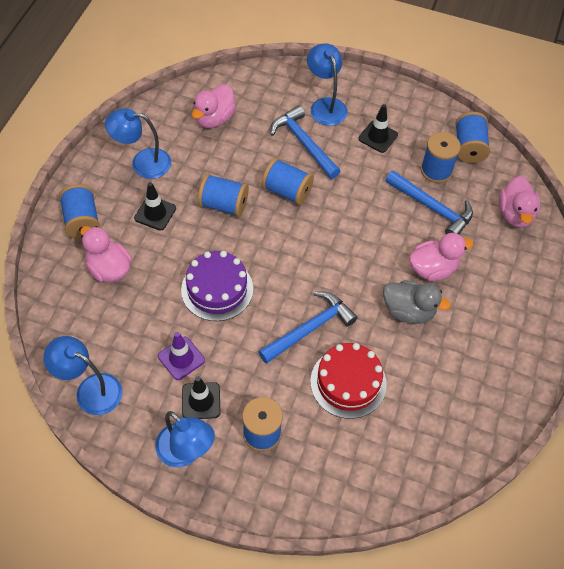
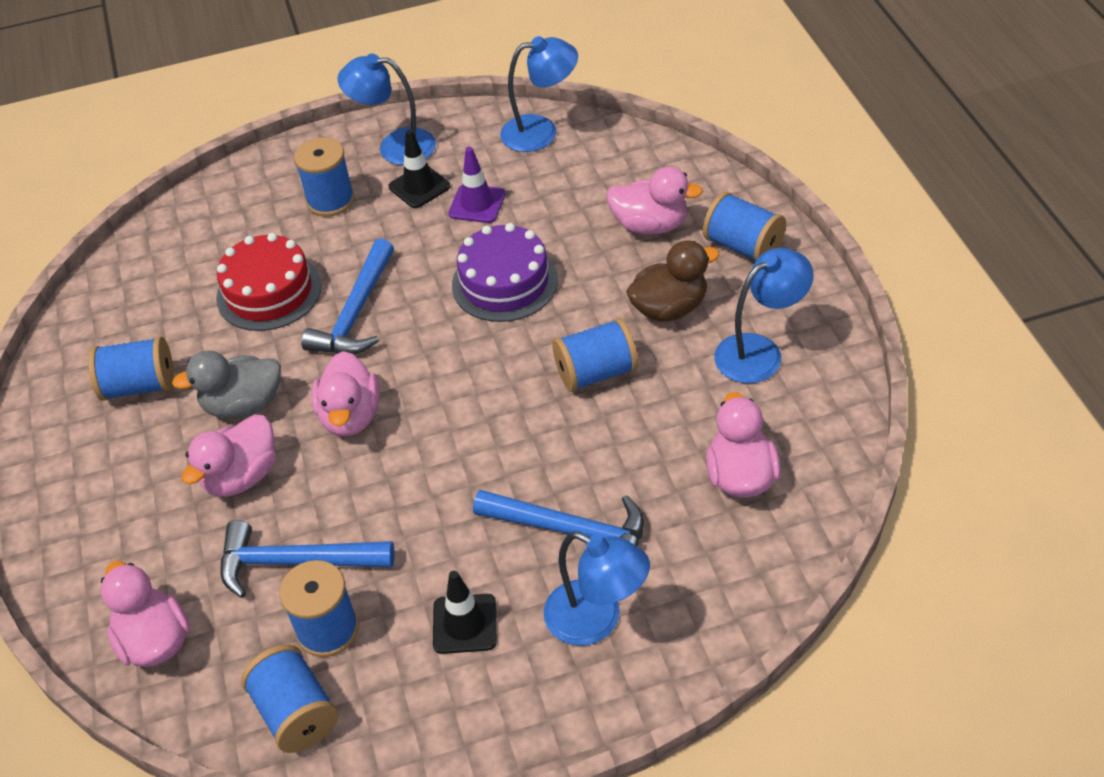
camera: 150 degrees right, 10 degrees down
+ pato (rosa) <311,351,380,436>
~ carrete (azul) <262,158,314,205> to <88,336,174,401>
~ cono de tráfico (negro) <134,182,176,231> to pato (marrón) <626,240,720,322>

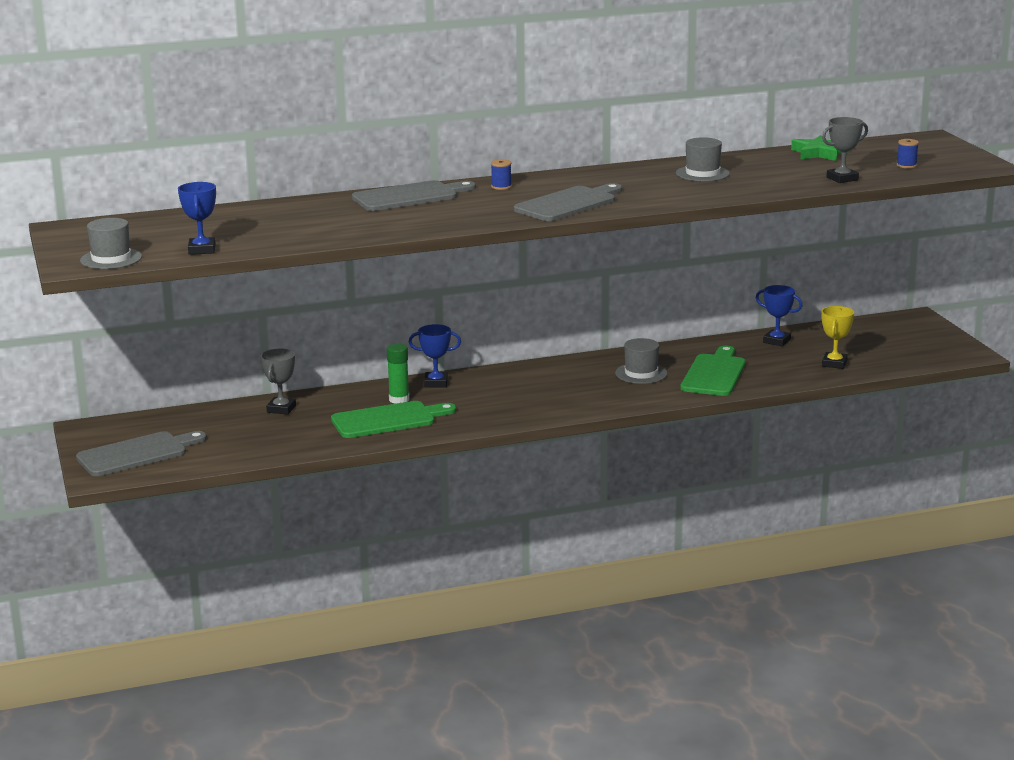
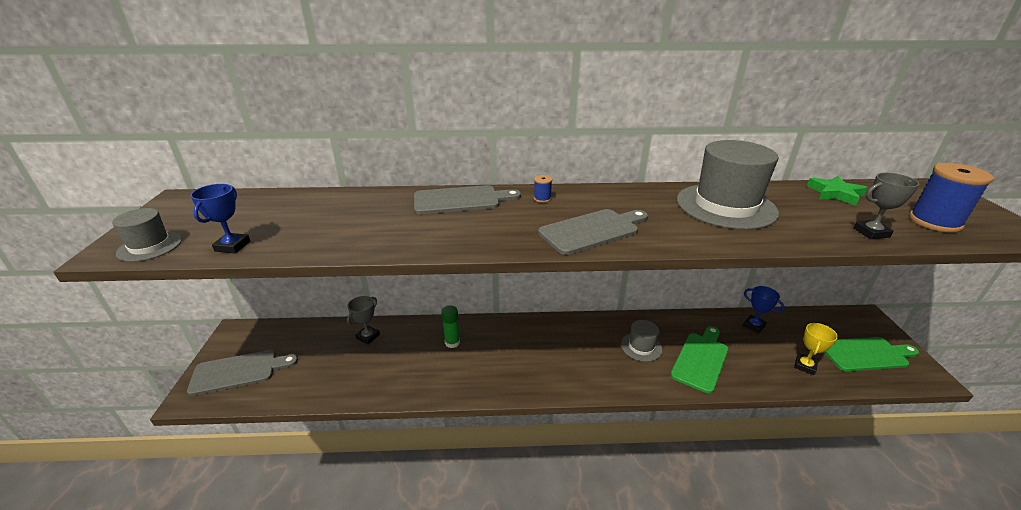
camera: 15 degrees right, 10 degrees up
- trofeo (azul) <409,324,461,388>
~ tabla de cortar (verde) <331,401,456,438> to <824,337,919,371>
~ sombrero (gris) <676,137,730,181> = <677,140,779,230> x1.97
~ carrete (azul) <897,139,919,168> = <909,163,993,233> x2.26

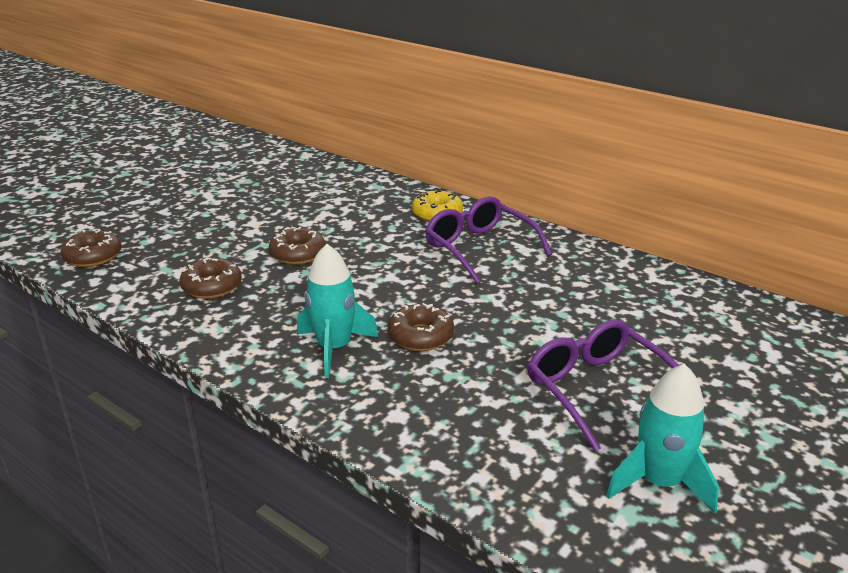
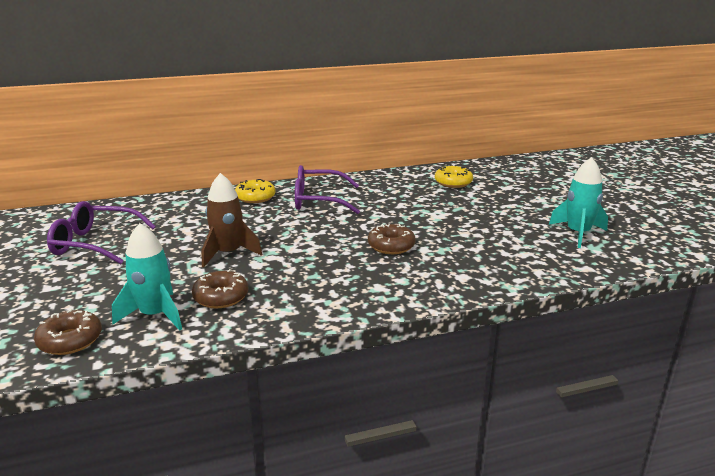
camera: 55 degrees left, 5 degrees down
+ rosquilla (amarillo) <435,165,473,188>
~ cohete (turquesa) <297,244,378,378> to <112,223,182,331>
~ gafas (morado) <528,319,679,452> to <47,201,156,264>
~ rosquilla (marrón) <269,227,326,265> to cohete (marrón) <202,173,263,268>

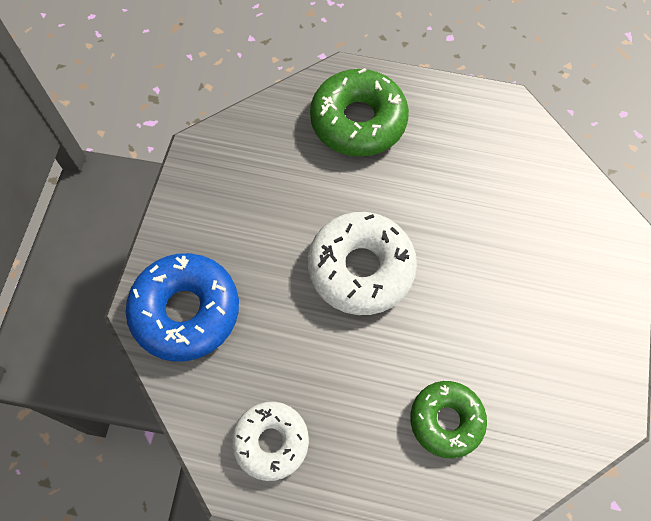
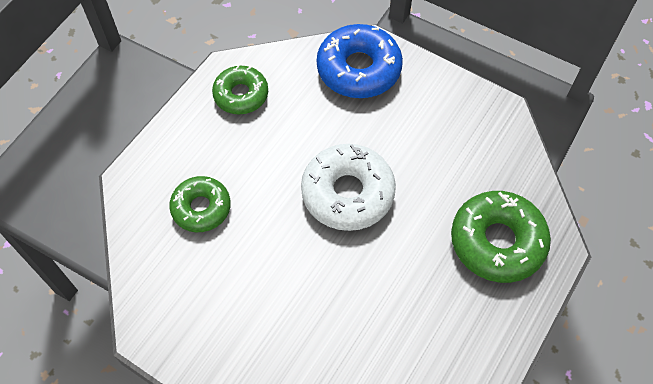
camera: 110 degrees right, 5 degrees down
~ rosquilla (blanco) <232,402,309,481> to rosquilla (verde) <212,66,268,115>

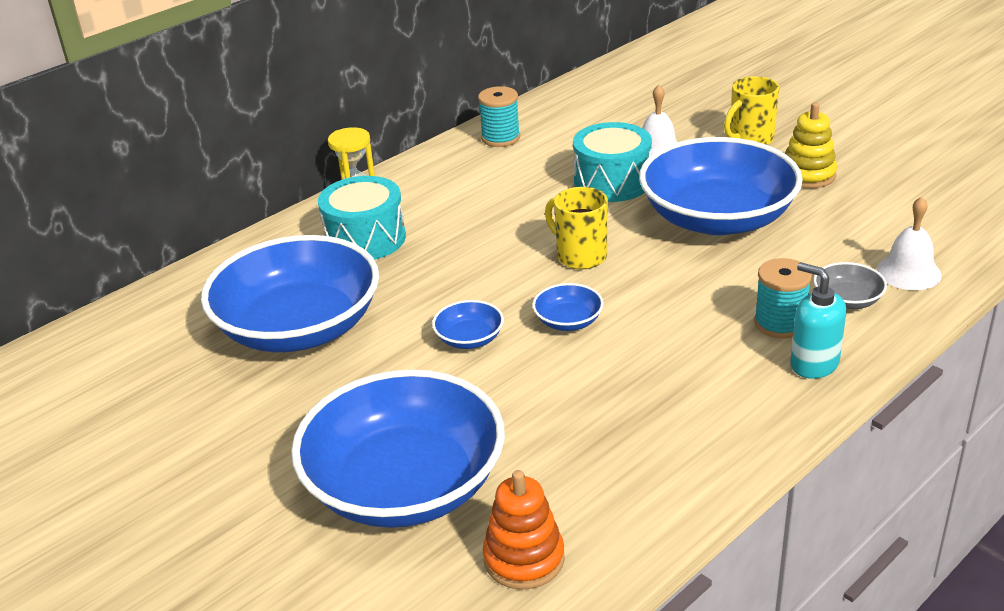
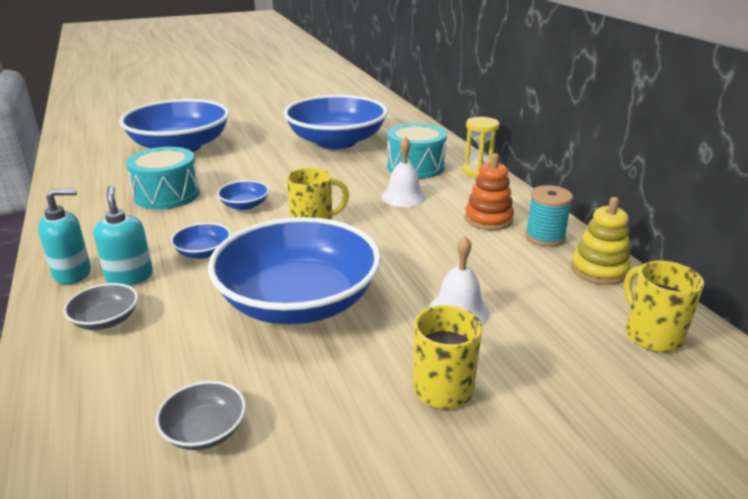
camera: 110 degrees right, 5 degrees down
+ cuenco (gris) <156,381,246,450>
+ taza (amarillo) <624,261,704,352>
~ cuenco (azul) <432,300,504,349> to <171,223,231,259>
~ juguete apilable (naranja) <483,470,565,590> to <465,153,514,230>
~ tambor (turquesa) <573,122,652,202> to <126,147,200,209>
~ juguete apilable (amarillo) <785,102,837,188> to <571,197,631,285>
~ campana (blanco) <877,197,942,290> to <382,137,426,207>
~ carrete (turquesa) <754,258,812,339> to dispensador de jabón (turquesa) <93,186,153,286>

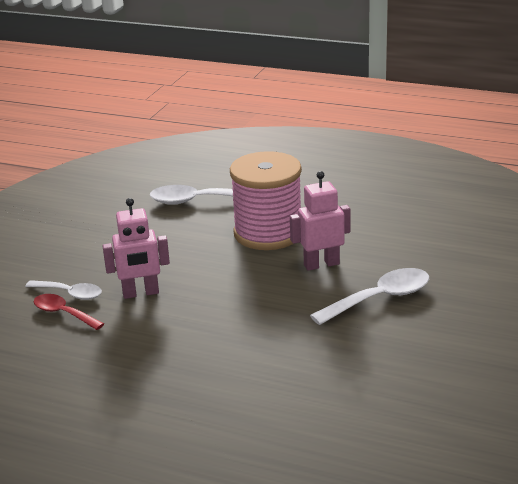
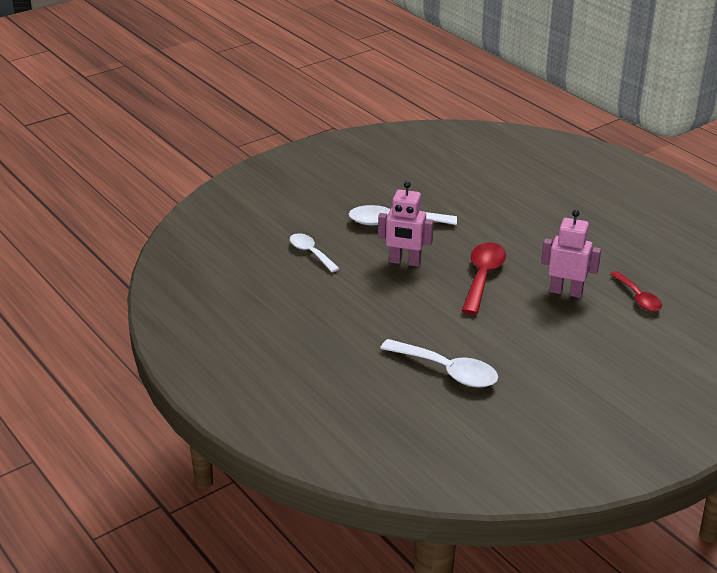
camera: 150 degrees left, 5 degrees up
- carrete (rosa) <230,151,302,250>
+ cuchara (rojo) <462,243,506,315>
~ cuchara (blanco) <25,280,102,300> to <290,233,340,272>

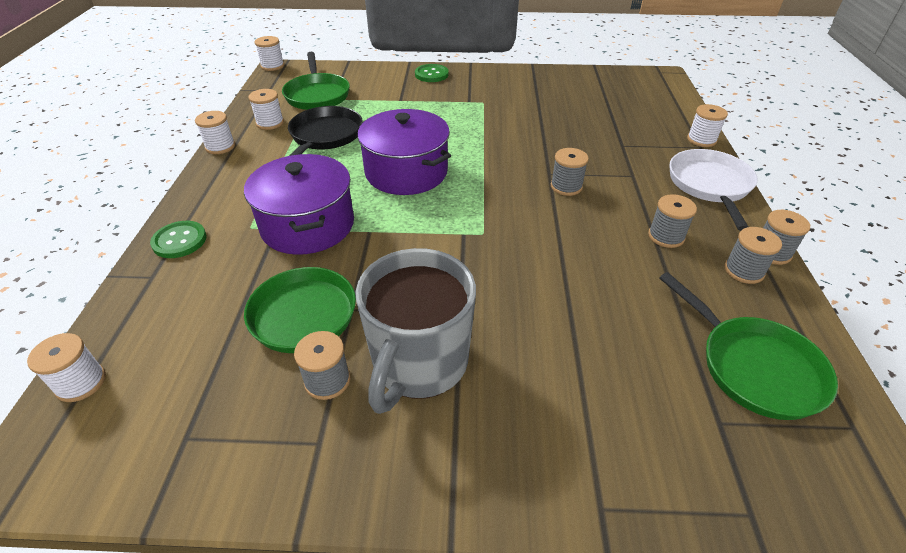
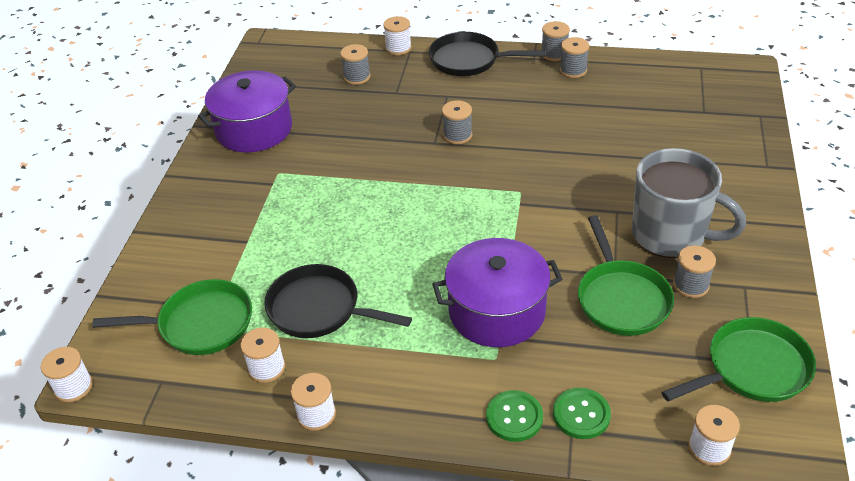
camera: 80 degrees left, 0 degrees up
~ olla (morado) <357,109,451,195> to <198,70,296,152>
~ botón (verde) <415,64,449,82> to <553,388,611,439>
~ carrete (gris) <648,194,697,248> to <340,44,371,85>
~ sartén (verde) <659,272,838,420> to <661,317,816,402>
~ sartén (blanco) <669,149,758,231> to sartén (negro) <429,32,545,76>

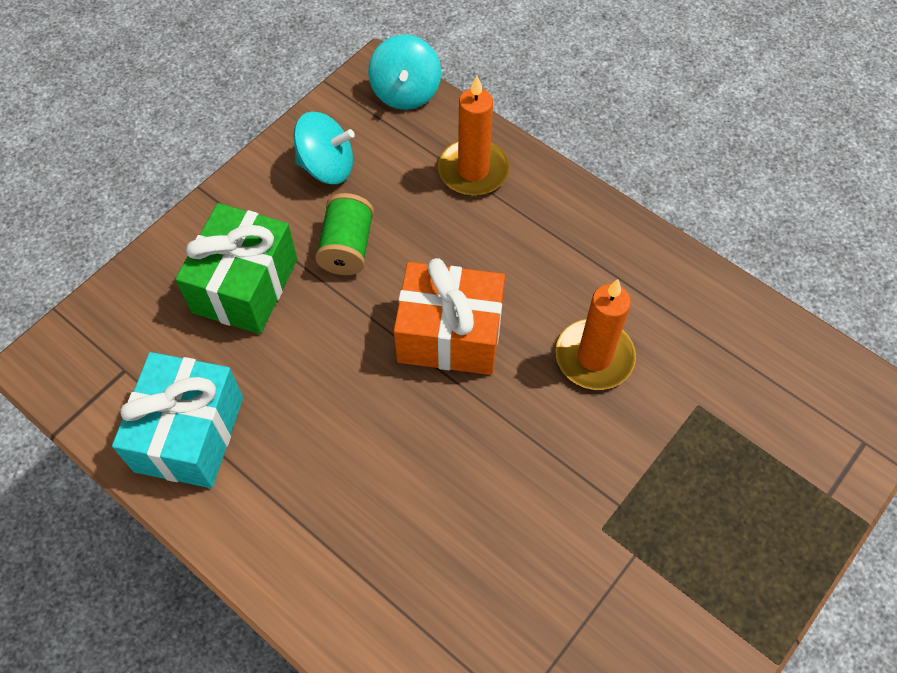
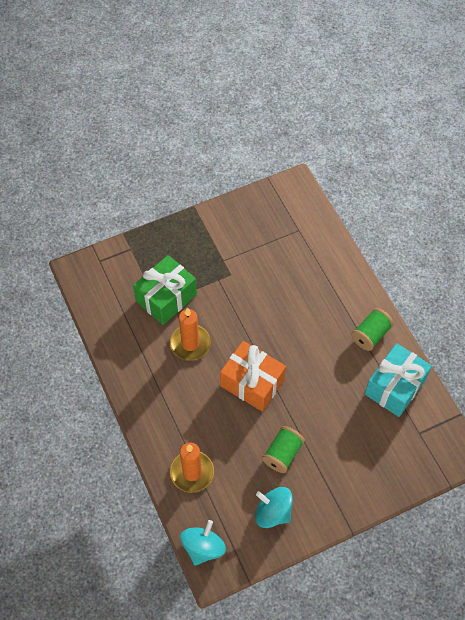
camera: 155 degrees left, 0 degrees up
+ carrete (verde) <351,308,394,351>
~ regalo (verde) <175,203,297,334> to <133,255,197,325>

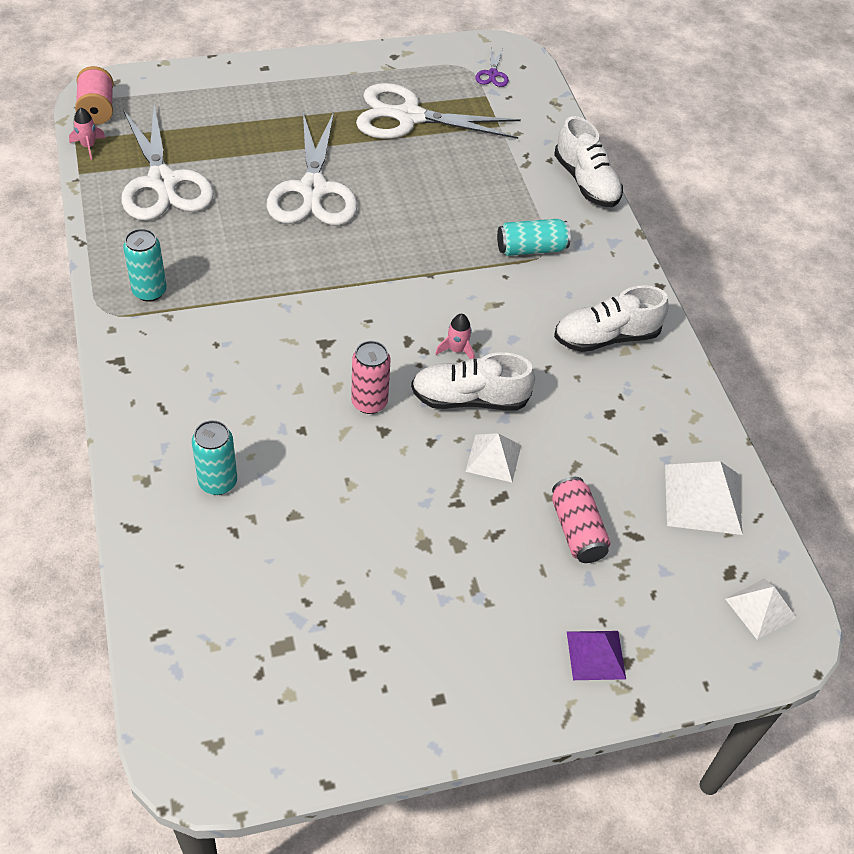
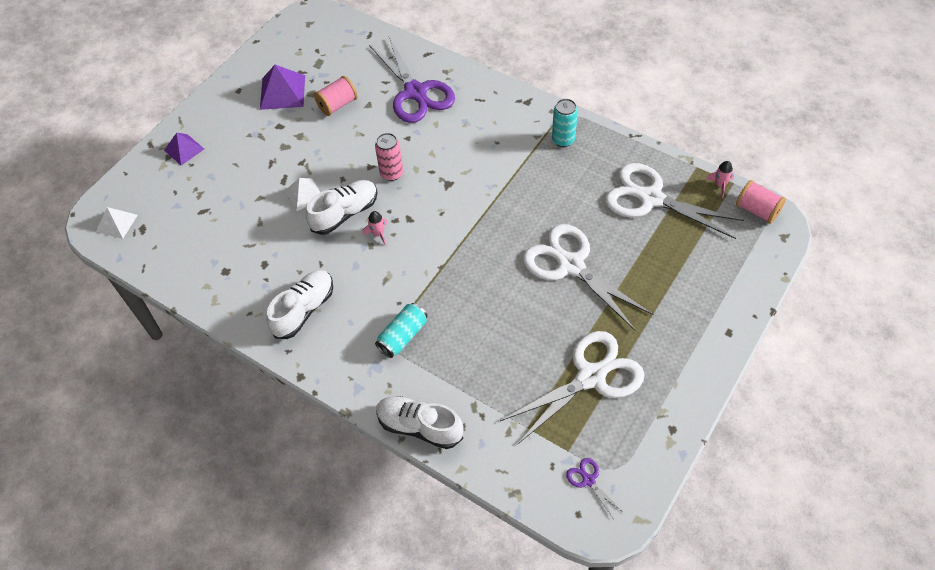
camera: 145 degrees right, 5 degrees up
- lata (rosa) <552,477,610,563>
- pirámide (blanco) <665,461,743,535>
+ pirámide (morado) <260,65,305,110>
+ carrete (rosa) <314,76,358,116>
~ lata (turquesa) <192,420,237,495> to tijeras (morado) <369,37,455,123>

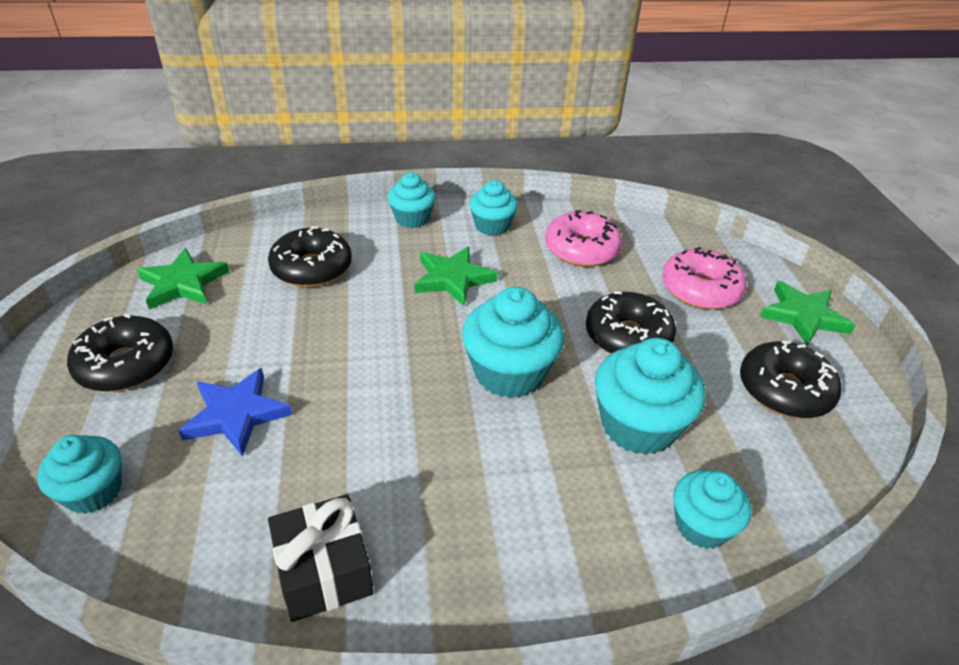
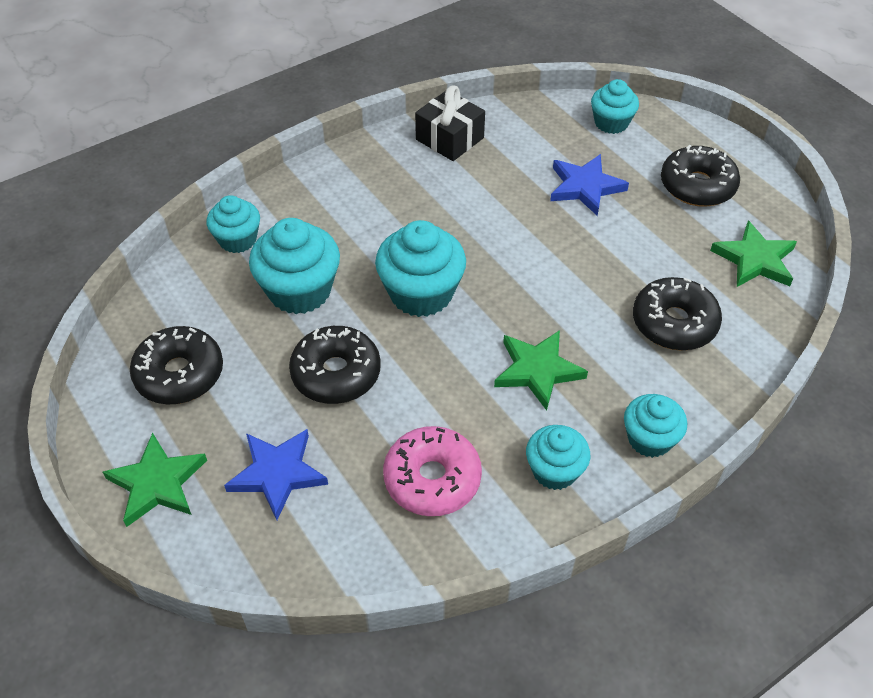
camera: 155 degrees right, 10 degrees up
~ rosquilla (rosa) <662,247,747,310> to estrella (azul) <224,429,328,520>

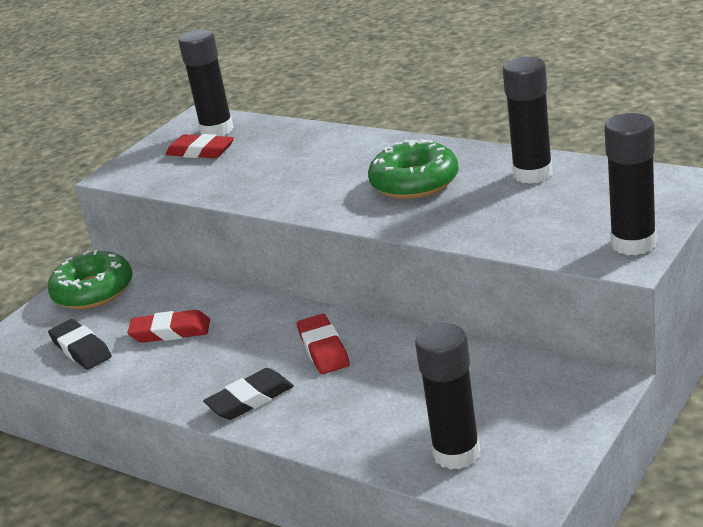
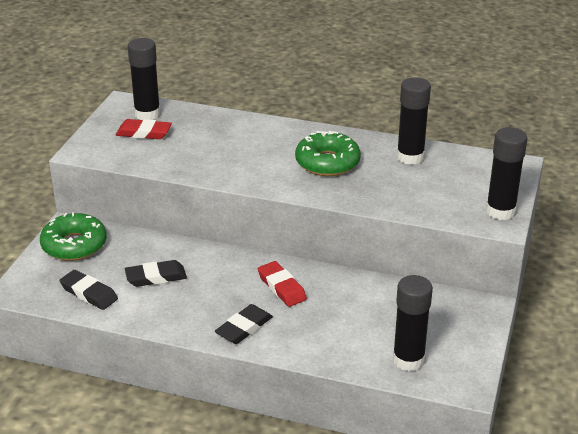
camera: 20 degrees left, 5 degrees up
~ goma de borrar (rojo) <127,310,210,343> to goma de borrar (negro) <125,260,187,287>

